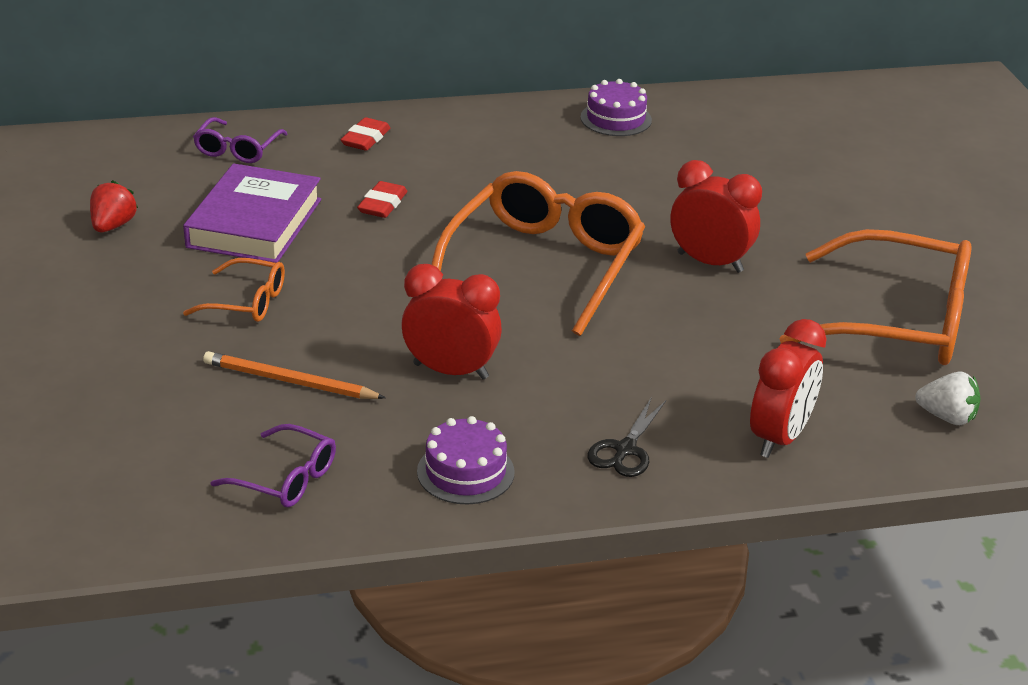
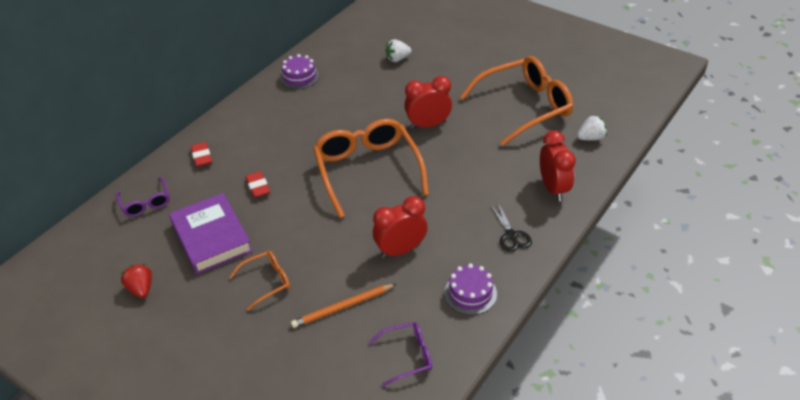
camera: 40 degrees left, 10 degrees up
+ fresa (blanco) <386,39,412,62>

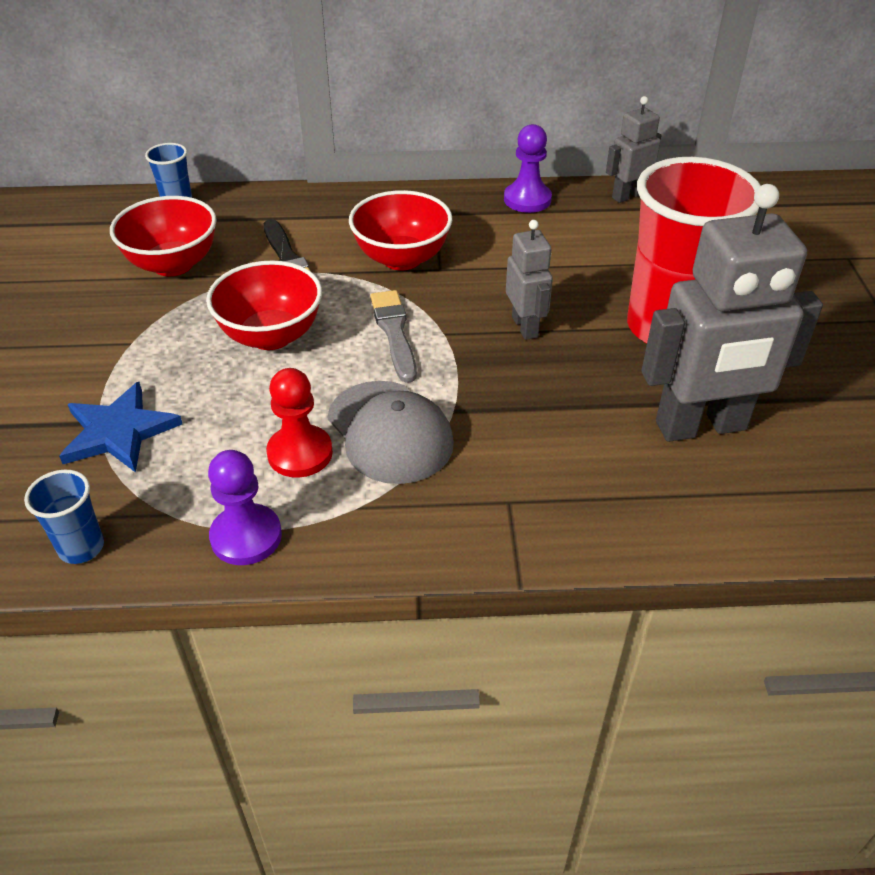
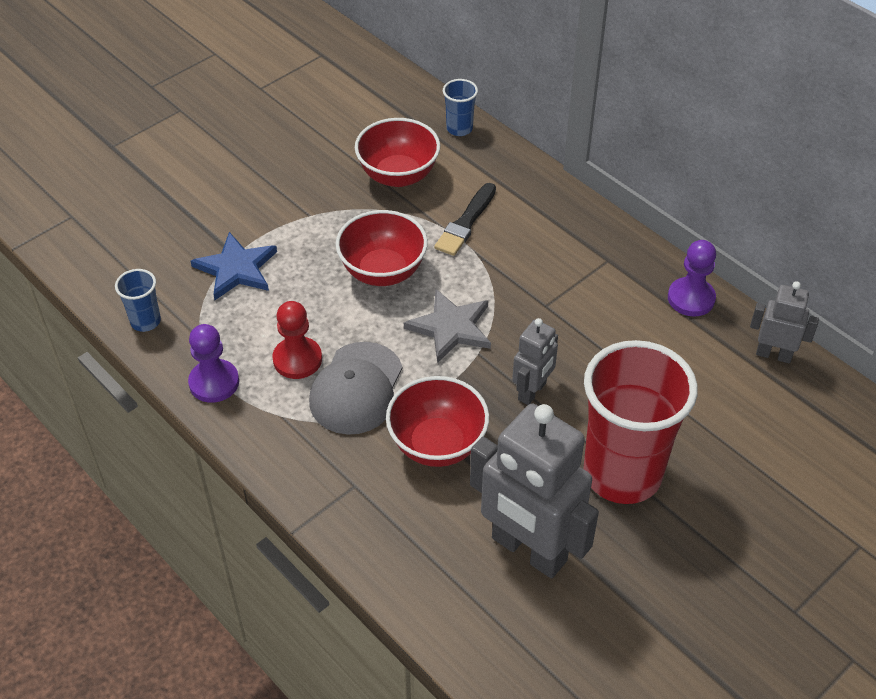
camera: 50 degrees right, 5 degrees up
~ cuenco (rojo) <349,190,452,270> to <386,376,489,467>
~ pincel (gris) <370,290,417,383> to estrella (gris) <404,289,491,363>

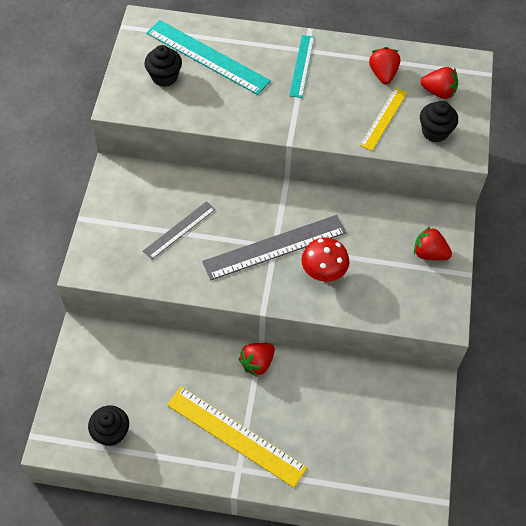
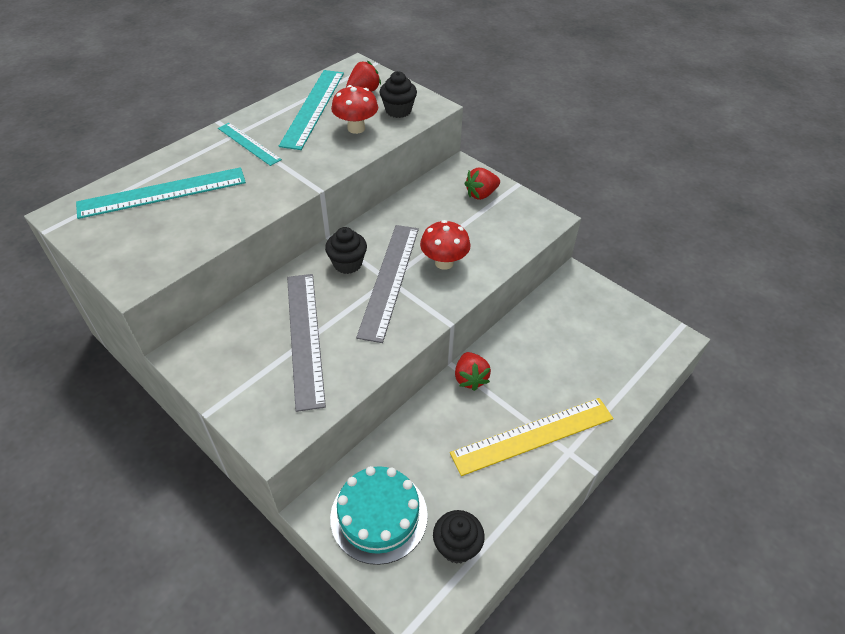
camera: 55 degrees left, 10 degrees down
+ tarta (turquesa) <330,466,428,565>
~ magdalena (negro) <144,45,182,87> to <325,227,367,274>
~ regla (amarillo) <360,88,407,151> to seta (rojo) <331,85,378,134>
~ fresa (rojo) <369,47,400,84> to regla (turquesa) <279,70,344,150>
~ regla (gris) <143,201,215,260> = <287,274,326,412> x1.70

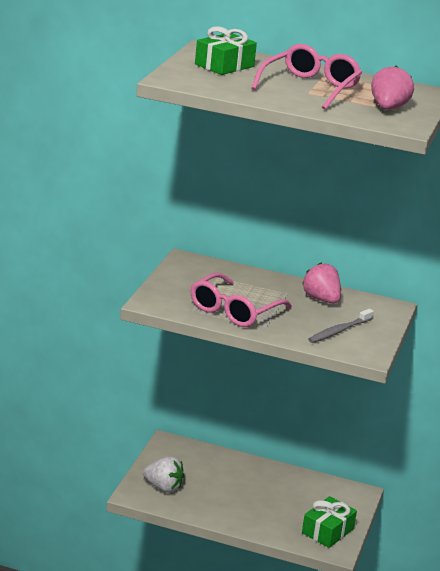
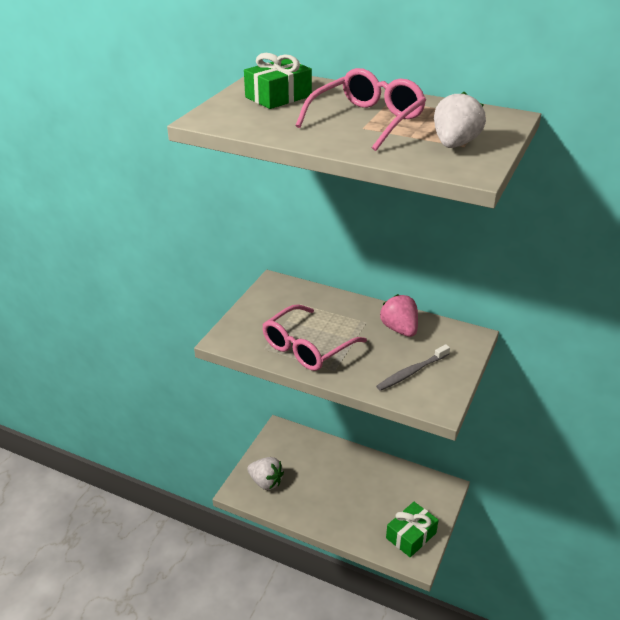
camera: 10 degrees right, 10 degrees up
~ fresa (rosa) <371,65,414,110> to fresa (blanco) <434,92,486,148>

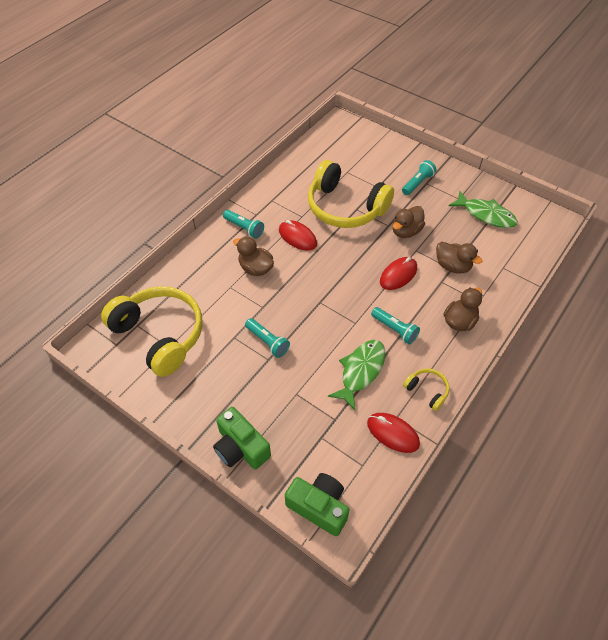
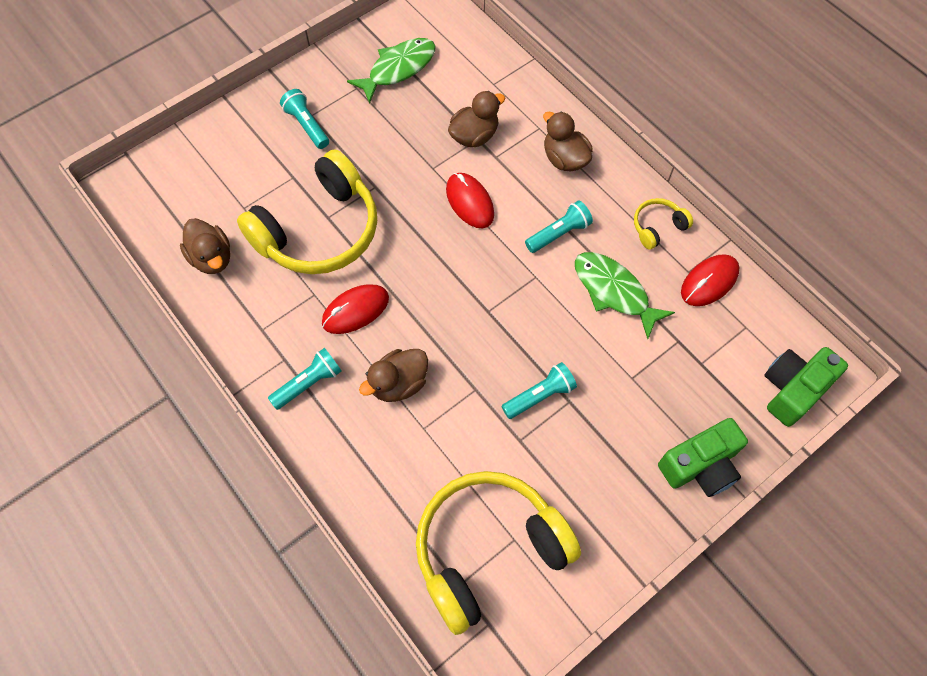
camera: 75 degrees left, 10 degrees up
~ pato (marrón) <393,206,425,238> to <180,218,230,274>

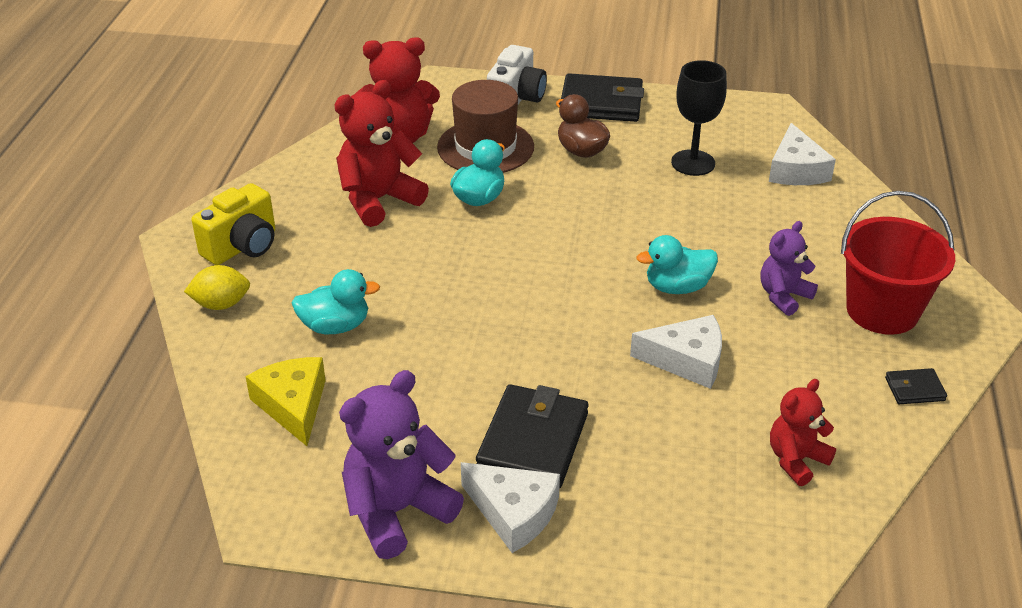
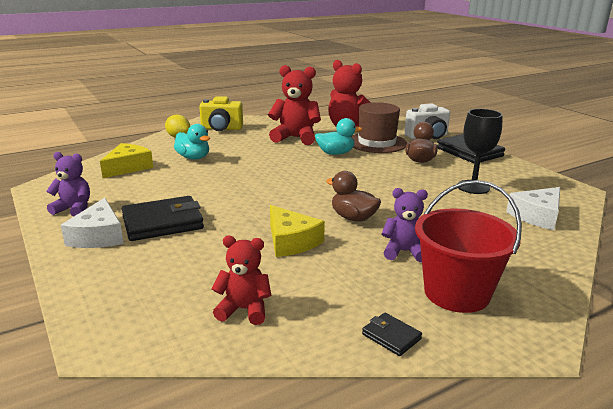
camera: 50 degrees right, 15 degrees down
~ queso (blanco) <630,315,722,389> to queso (amarillo) <270,205,325,257>
~ pato (turquesa) <637,235,718,294> to pato (marrón) <326,171,381,222>
~ osito (morado) <339,370,464,559> = <46,152,90,217> x0.60

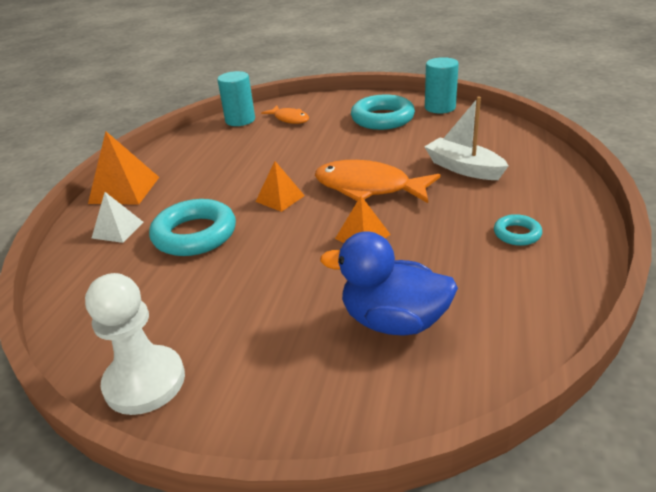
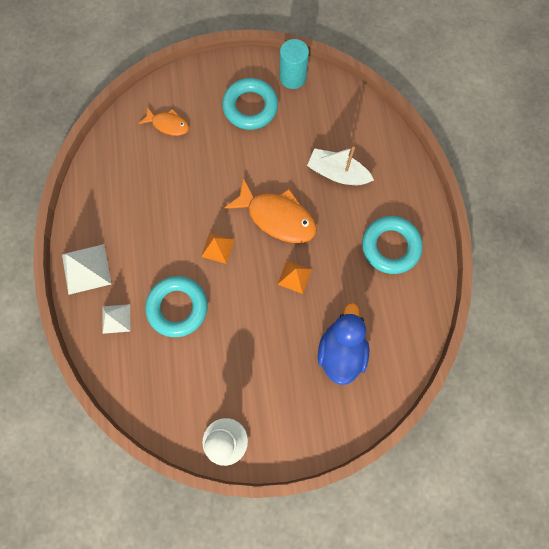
camera: 25 degrees left, 40 degrees up
- cilindro (turquesa) <217,71,255,126>
~ pirámide (naranja) <88,131,159,205> to pirámide (blanco) <62,244,111,295>
~ pez (naranja) <315,160,440,203> = <224,178,317,243> 150 degrees counterclockwise
~ pato (azul) <320,231,458,336> = <318,303,369,385> 105 degrees clockwise
~ anillo (turquesa) <494,214,543,246> = <362,216,423,274> x1.96

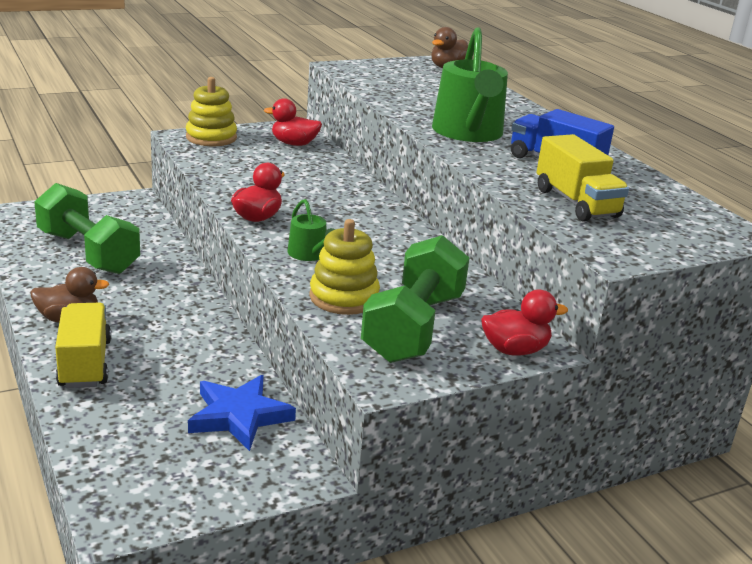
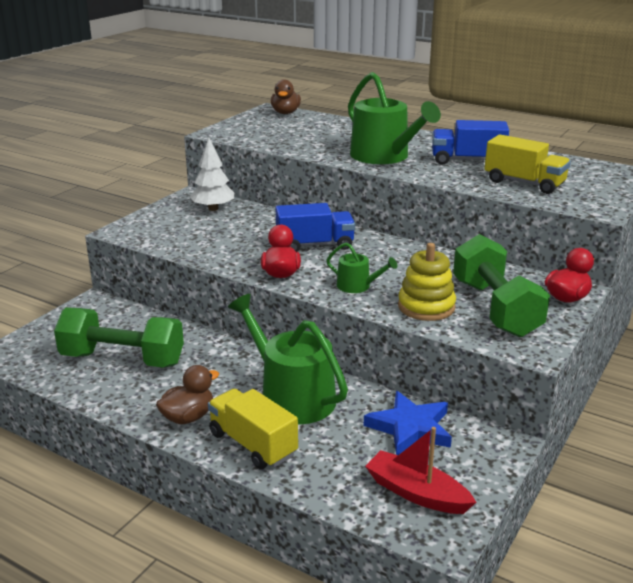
camera: 30 degrees left, 0 degrees up
- juguete apilable (amarillo) <186,77,237,146>
+ regadera (verde) <228,294,348,424>
+ camión (azul) <276,203,355,252>
+ barco (rojo) <365,427,476,514>
~ pato (rojo) <264,98,322,146> to árbol (blanco) <190,138,234,211>

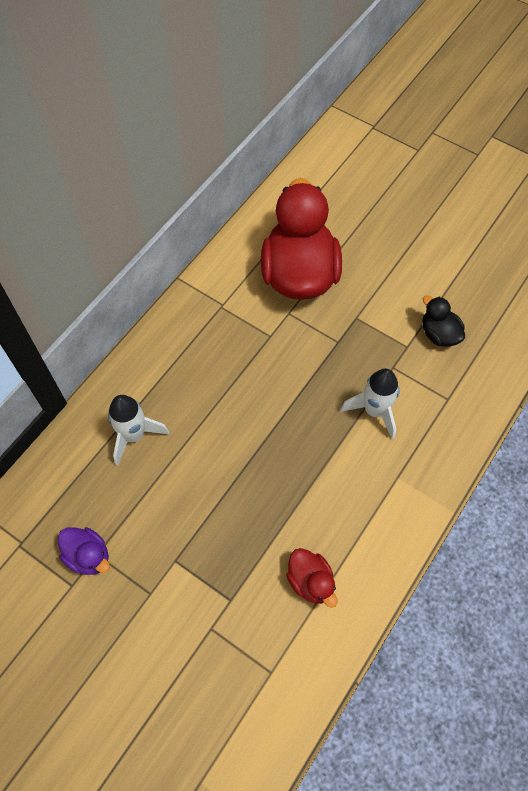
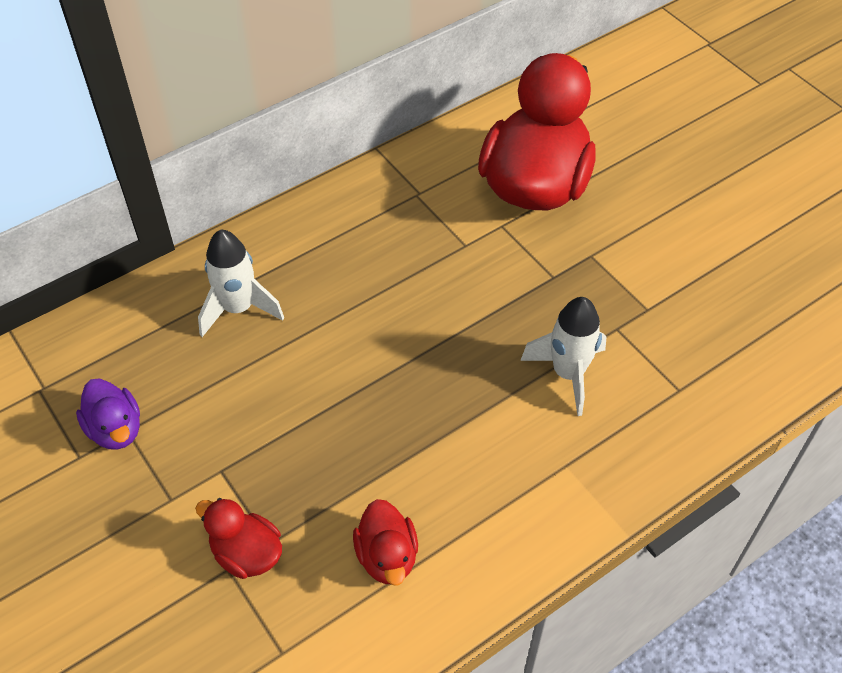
camera: 20 degrees right, 10 degrees down
- pato (negro) <422,295,465,347>
+ pato (rojo) <195,498,282,579>

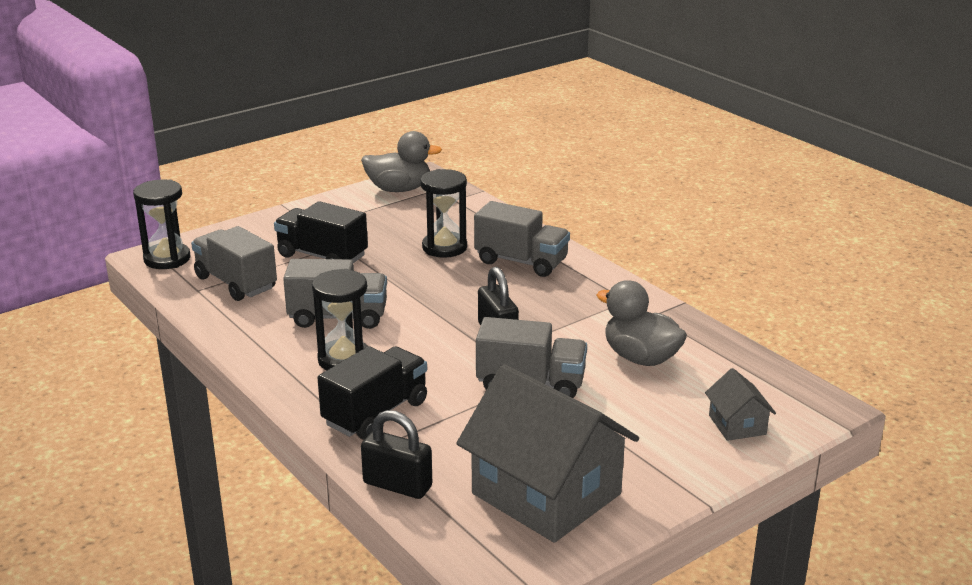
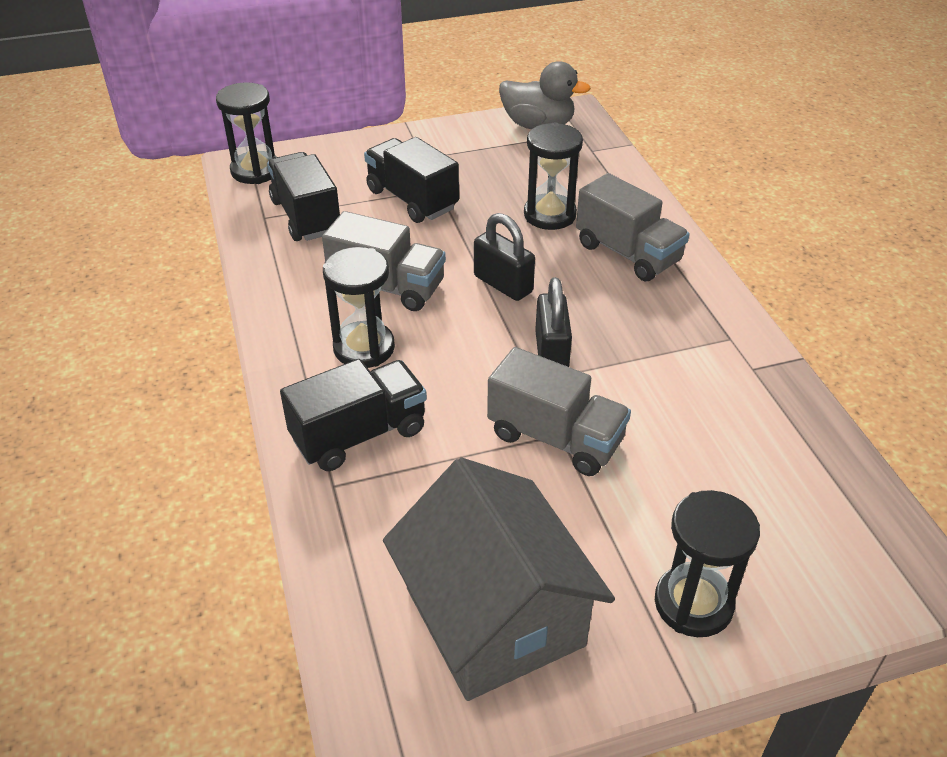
camera: 20 degrees right, 15 degrees up
- pato (gris) <597,280,687,366>
- casa (gris) <705,368,776,441>
+ reloj de arena (negro) <655,490,760,637>
~ candado (negro) <361,410,432,499> to <474,213,535,301>
~ camión (gris) <191,226,277,301> to camión (negro) <267,152,340,241>

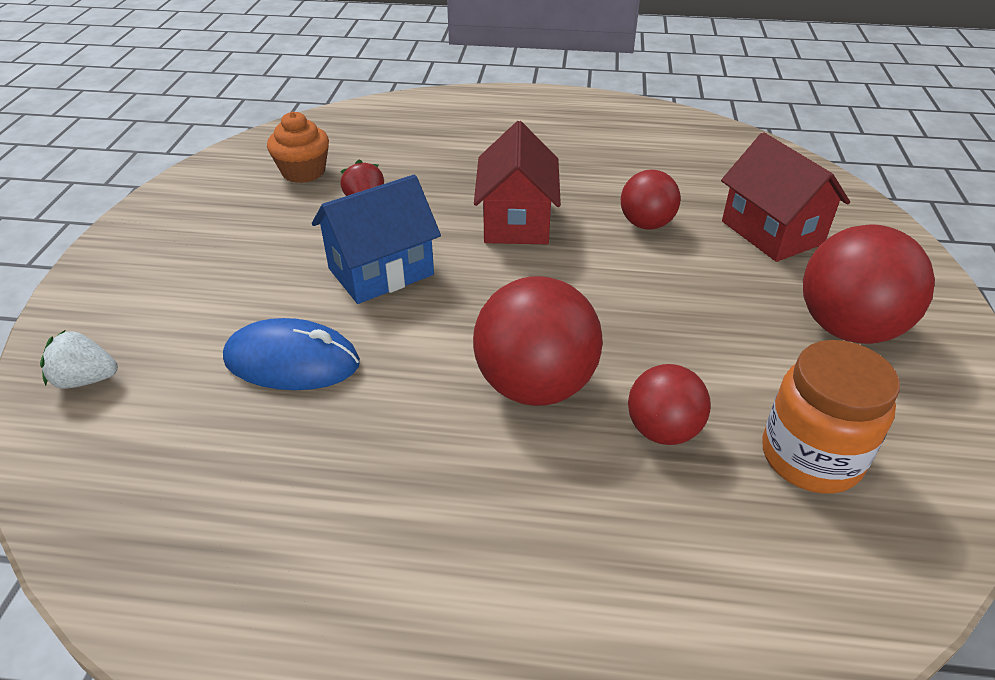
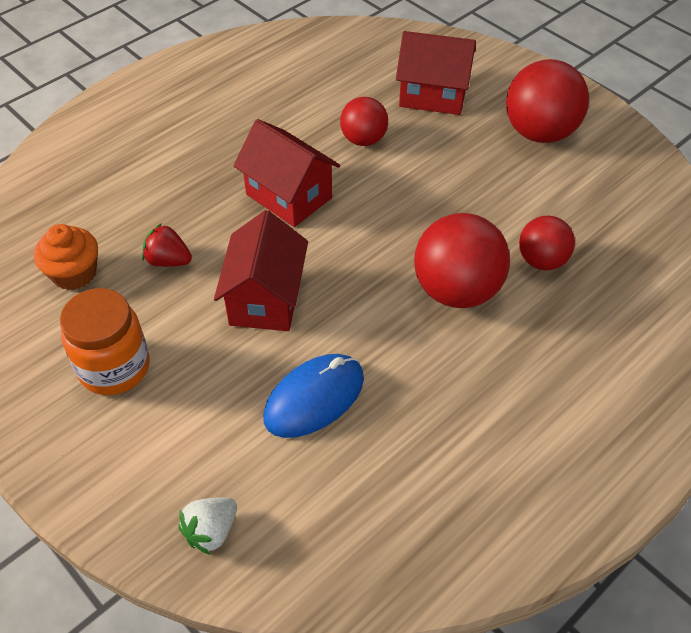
camera: 50 degrees left, 10 degrees up
~ tarro (naranja) <762,340,900,494> to <60,288,150,395>
~ casa (azul) <312,175,441,304> to casa (rojo) <214,210,308,331>

